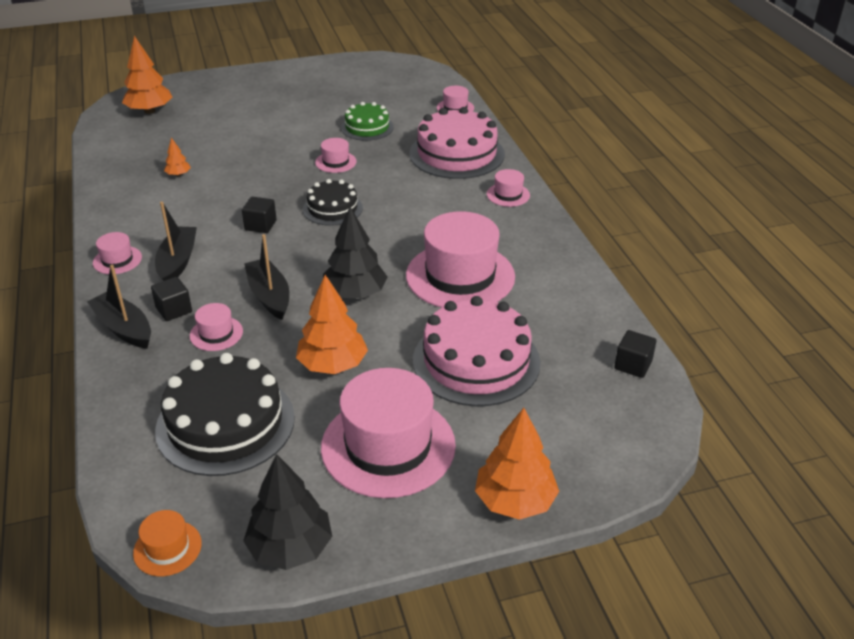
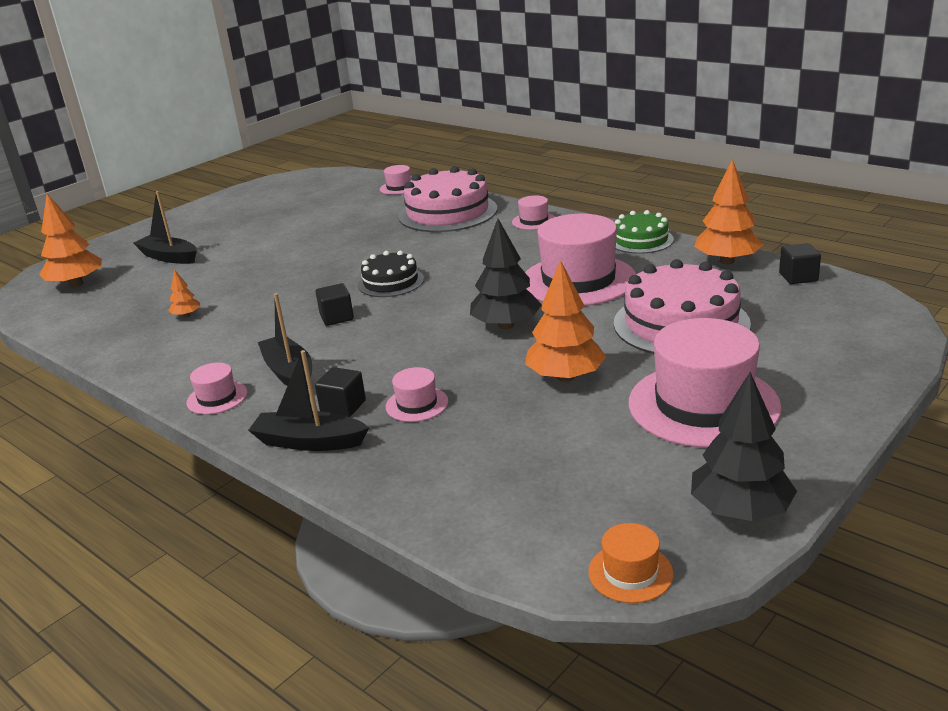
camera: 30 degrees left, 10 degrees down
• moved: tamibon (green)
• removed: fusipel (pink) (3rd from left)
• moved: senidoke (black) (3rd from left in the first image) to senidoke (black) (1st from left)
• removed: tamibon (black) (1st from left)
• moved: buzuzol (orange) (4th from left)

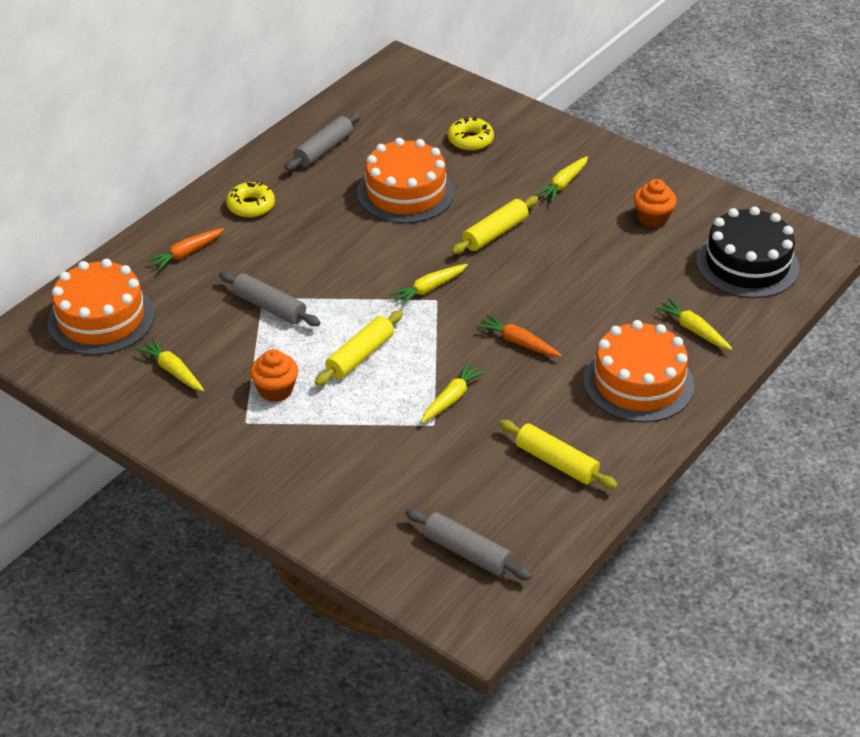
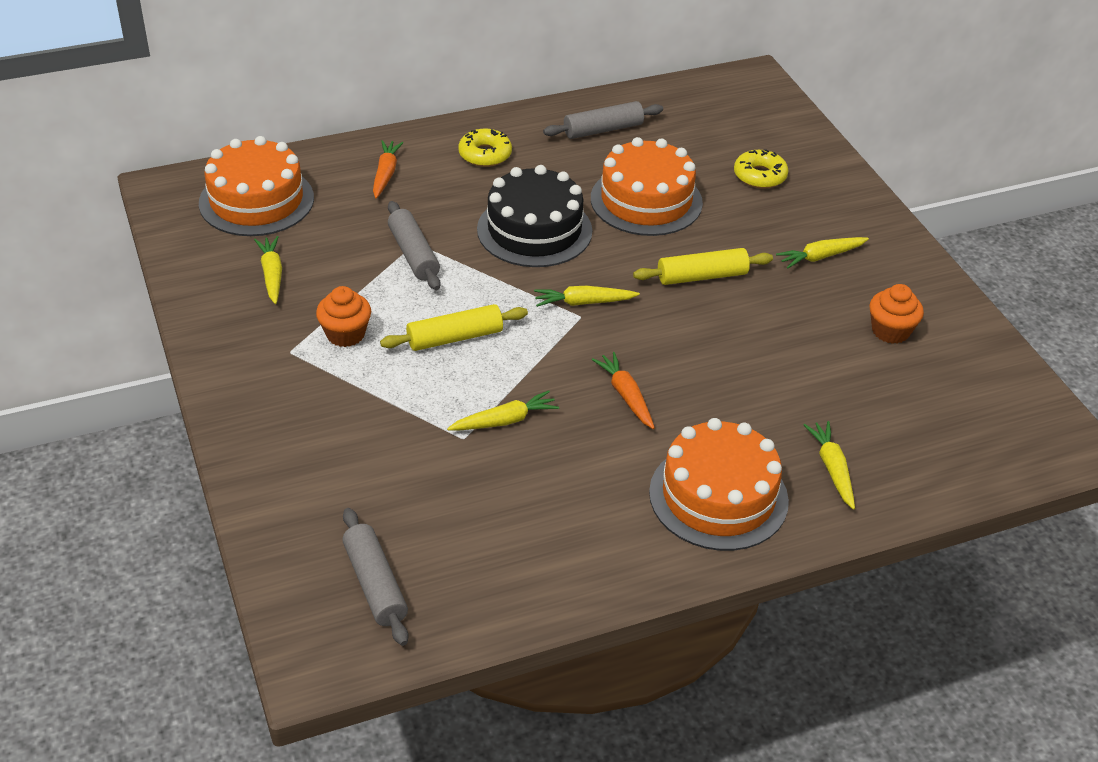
camera: 30 degrees right, 0 degrees up
• moved: tamibon (black)
• turned: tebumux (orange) (1st from left) 105 degrees clockwise
• removed: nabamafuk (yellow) (3rd from left)

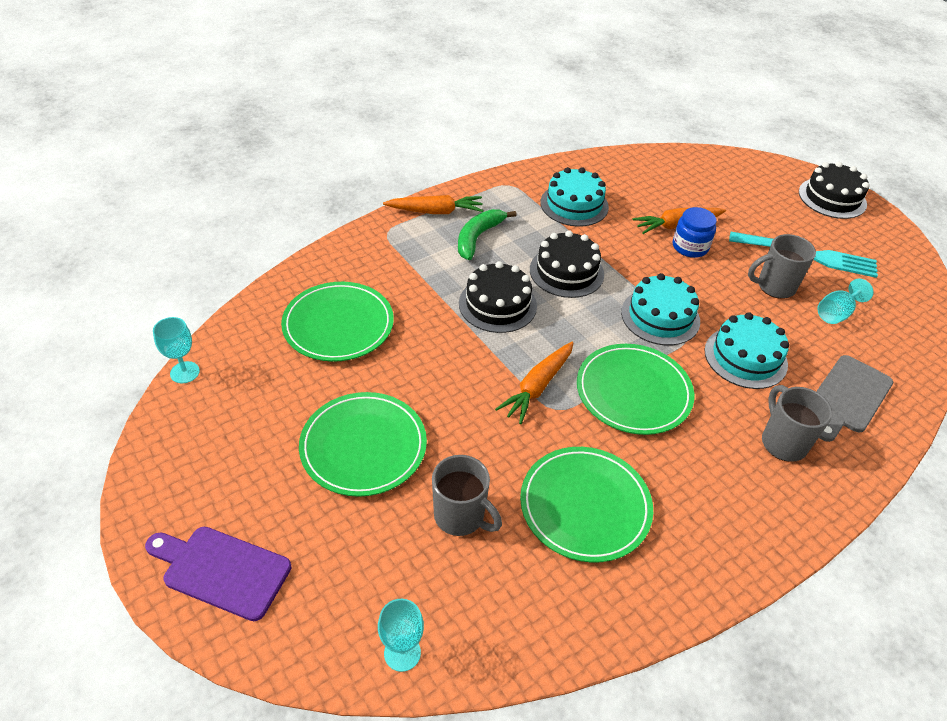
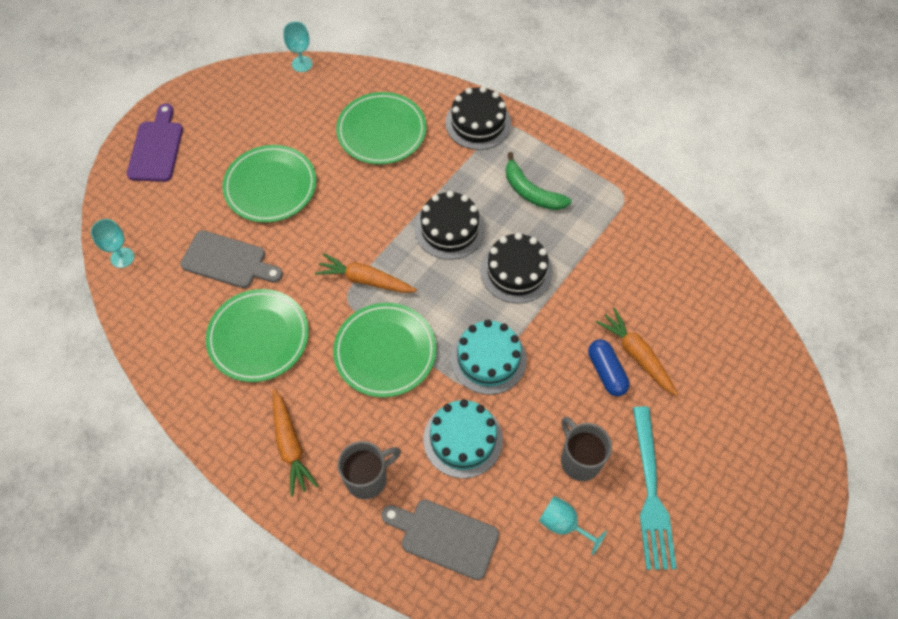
camera: 75 degrees right, 15 degrees up
• moved: tamibon (black) (3rd from left in the first image) to tamibon (black) (2nd from left)
• removed: tamibon (turquoise) (1st from left)
• moved: tebumux (orange) (1st from left)
• replaced: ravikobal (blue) to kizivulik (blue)
• turned: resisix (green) 150 degrees counterclockwise
• replaced: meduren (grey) (1st from left) to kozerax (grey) (1st from left)

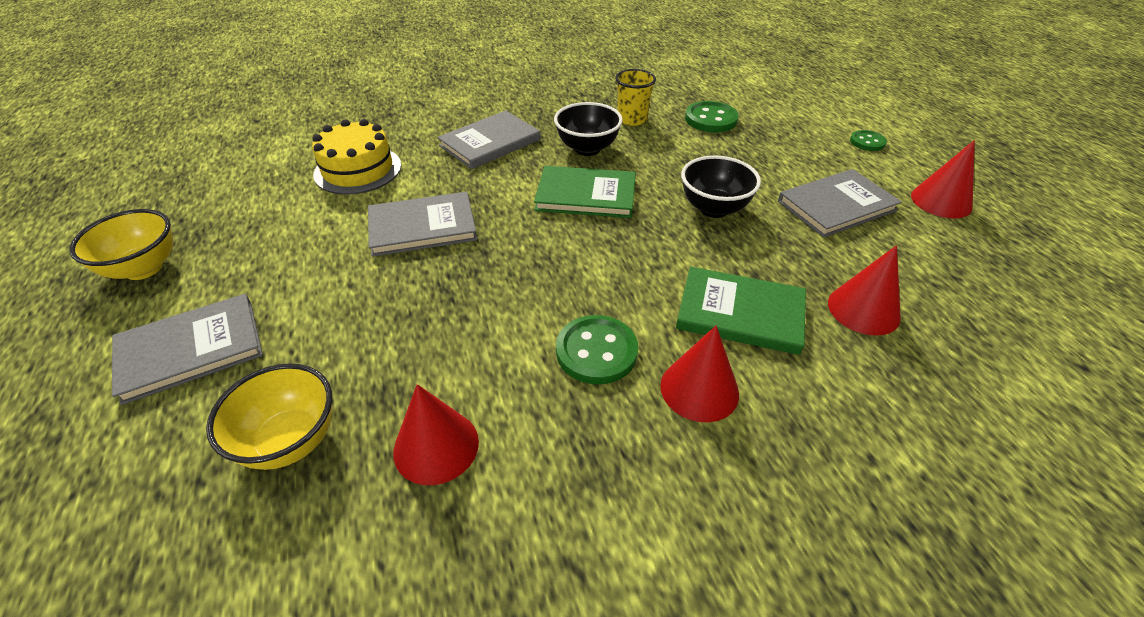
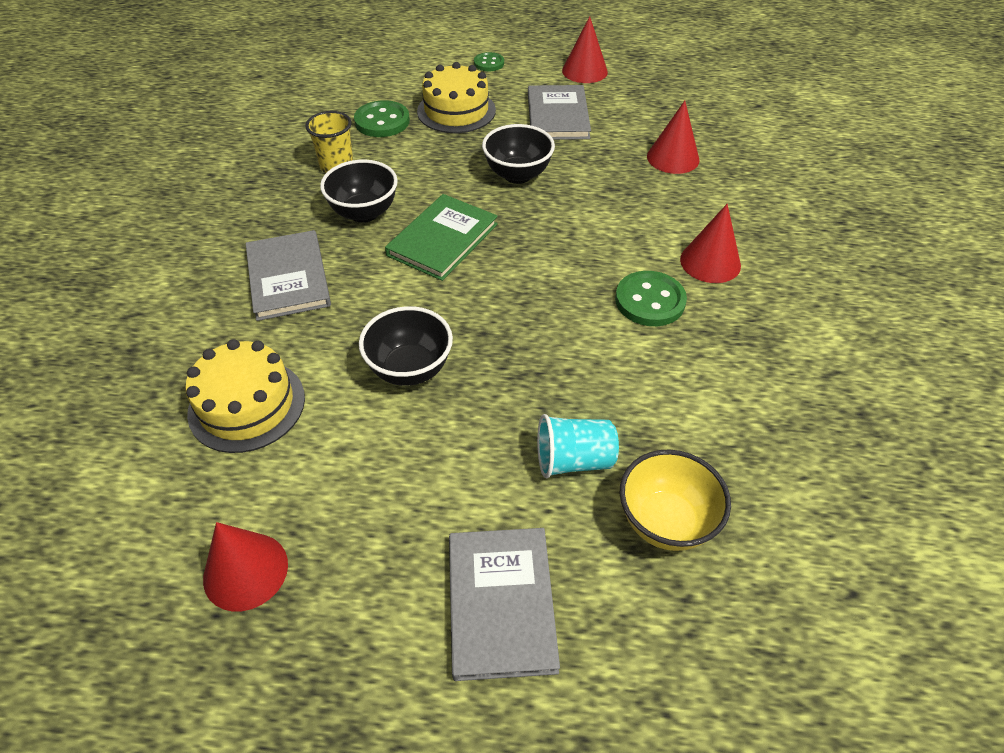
camera: 65 degrees left, 5 degrees up
• replaced: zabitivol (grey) (2nd from left) to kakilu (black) (2nd from left)
• removed: kakilu (yellow) (1st from left)
• removed: zabitivol (green) (2nd from left)
• moved: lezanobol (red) (1st from left)
• added: tamibon (yellow) (2nd from left)
• added: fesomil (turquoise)

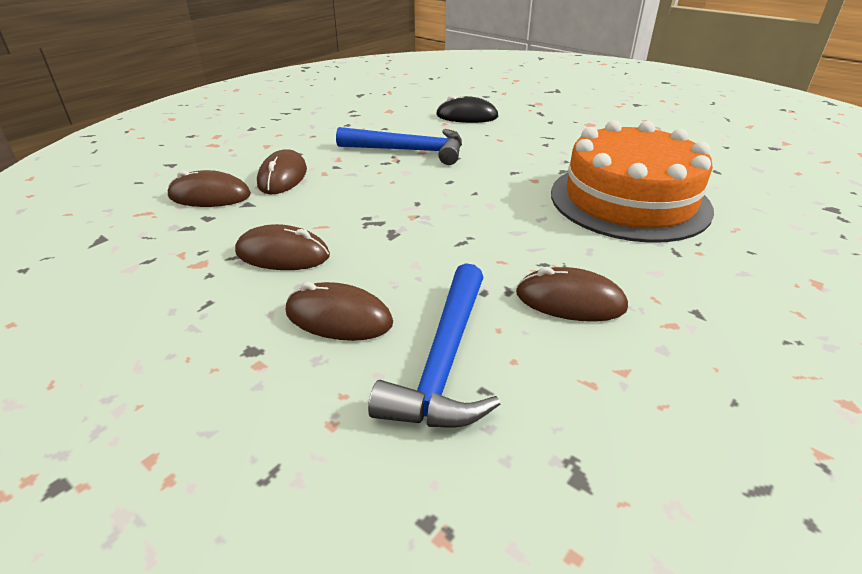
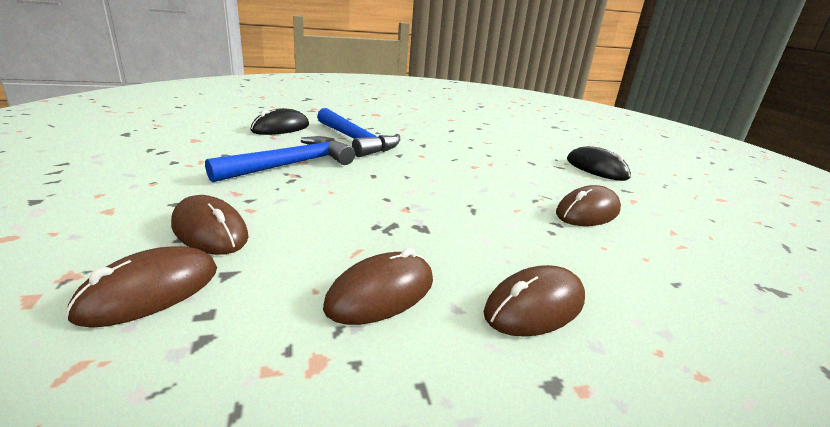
camera: 55 degrees left, 10 degrees down
• removed: tamibon (orange)
• moved: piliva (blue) (2nd from left)
• added: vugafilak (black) (2nd from left)

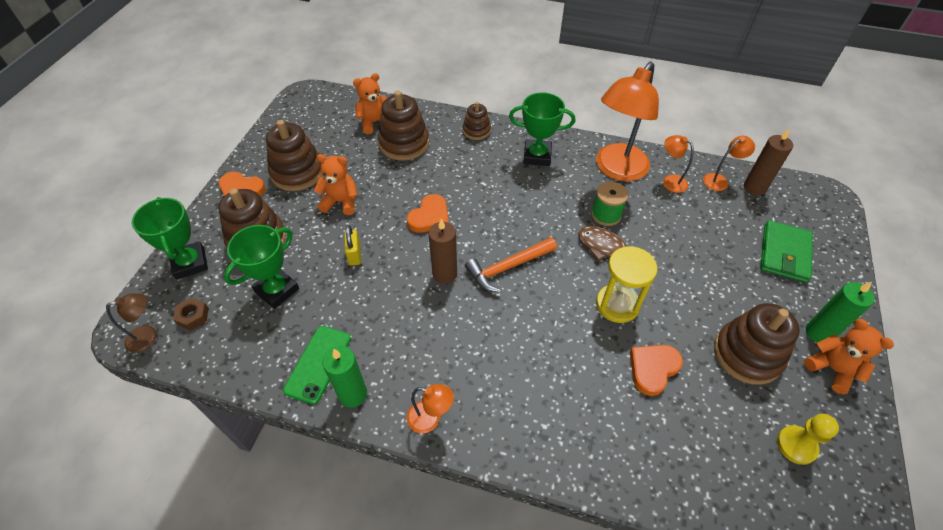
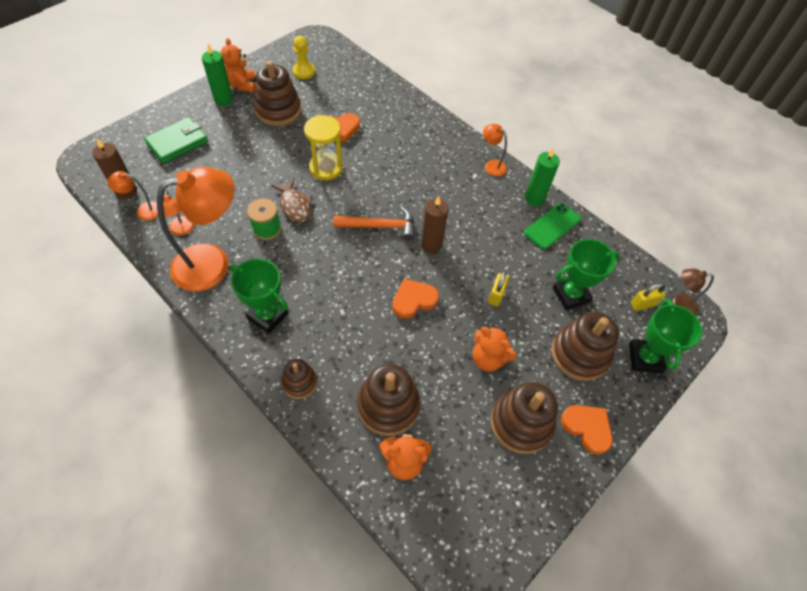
camera: 155 degrees left, 5 degrees up
• replaced: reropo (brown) to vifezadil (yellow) (2nd from left)

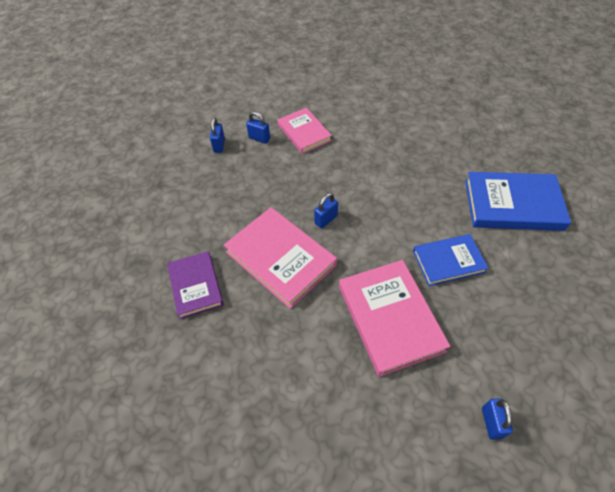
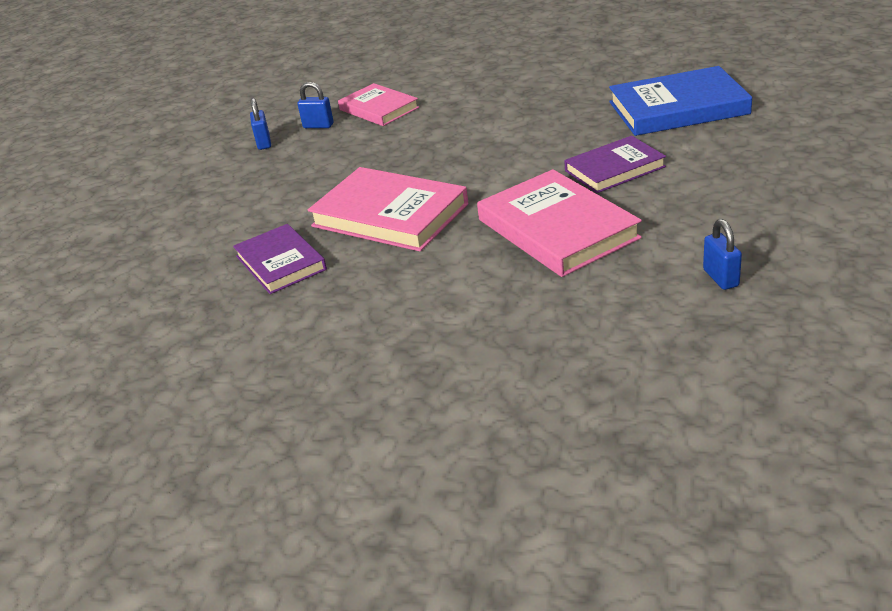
camera: 10 degrees left, 20 degrees down
• removed: vifezadil (blue) (3rd from left)
• recoloured: zabitivol (blue) (1st from left) to zabitivol (purple) (2nd from left)

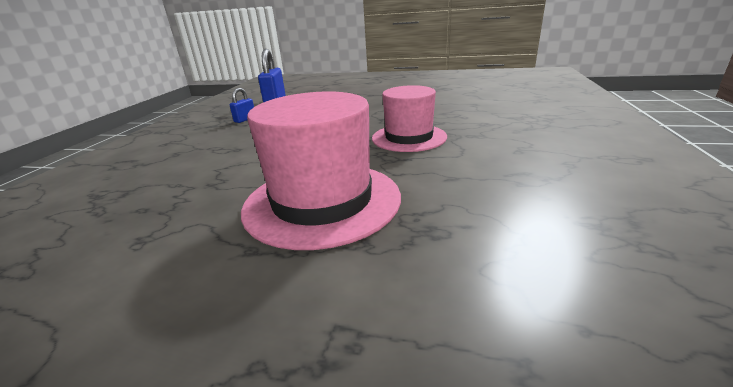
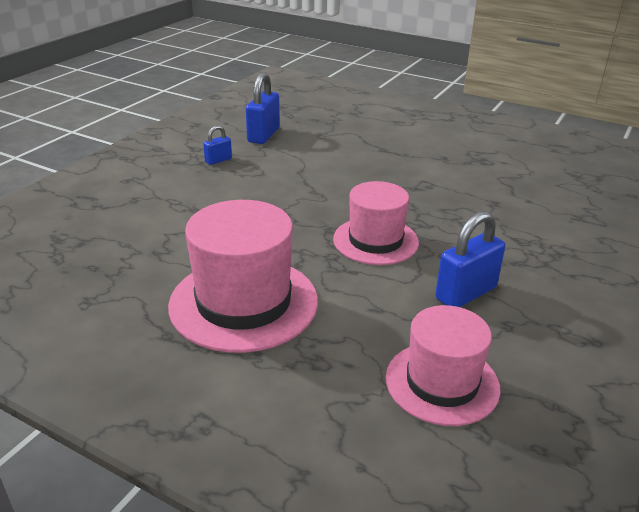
camera: 15 degrees right, 5 degrees up
• added: vifezadil (blue) (3rd from left)
• added: fusipel (pink) (3rd from left)

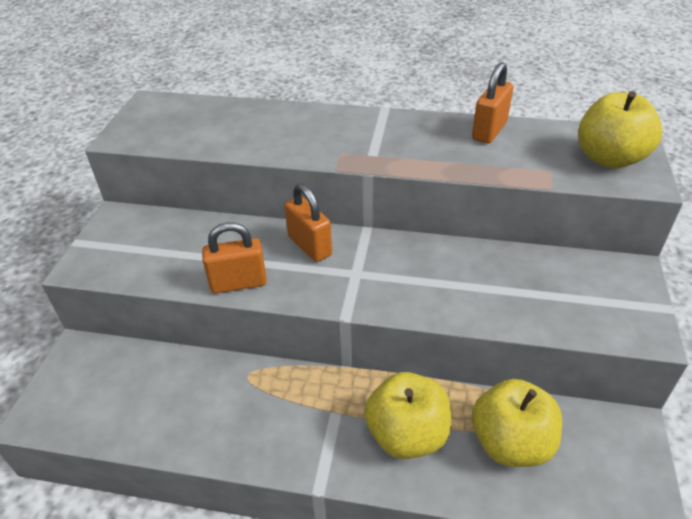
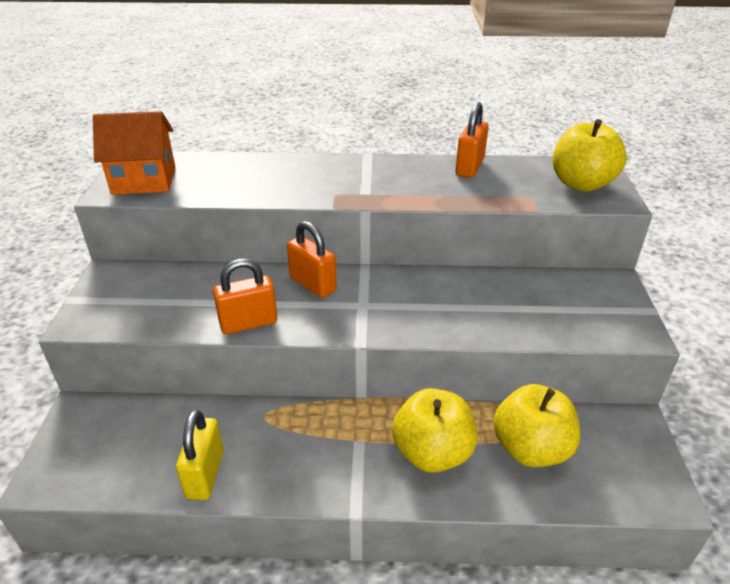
camera: 10 degrees left, 5 degrees down
• added: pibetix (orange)
• added: vifezadil (yellow)

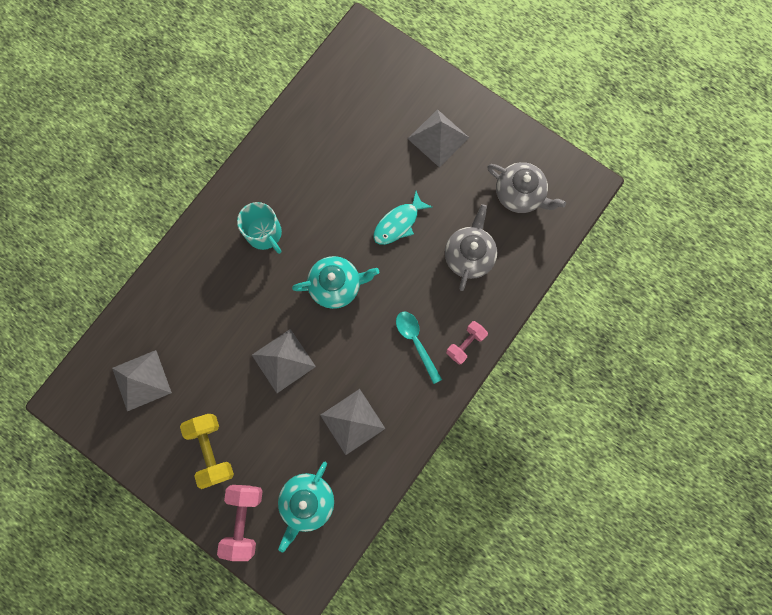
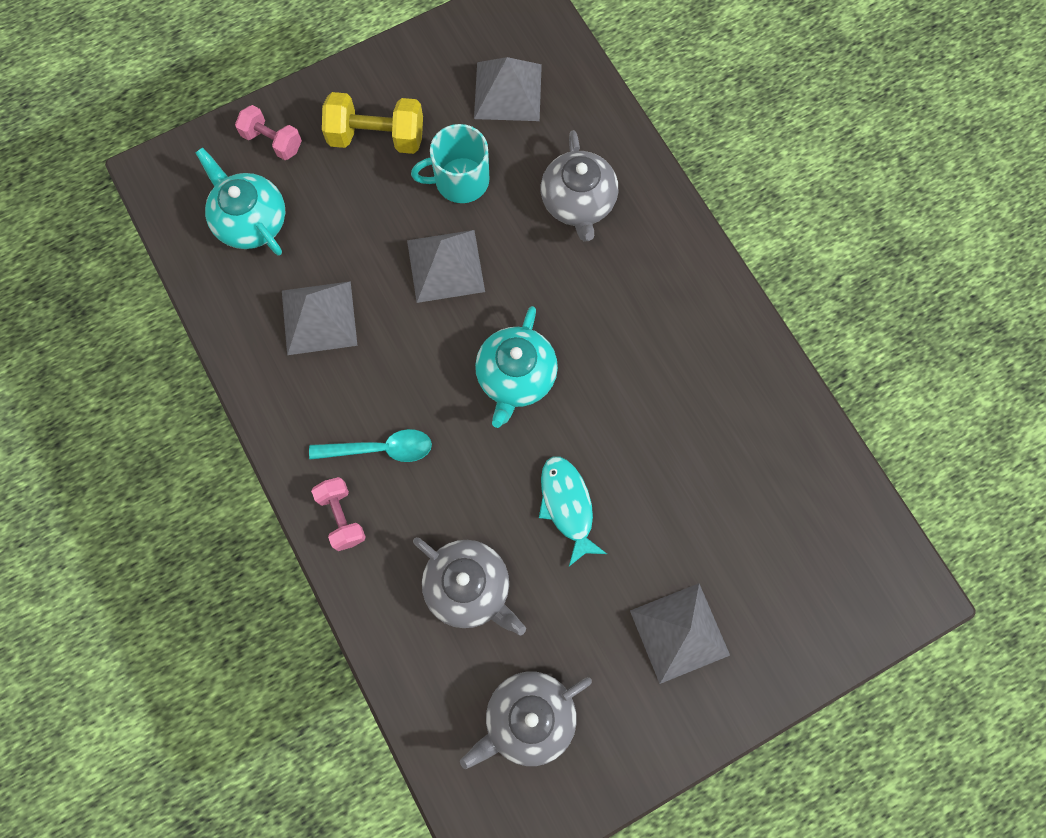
camera: 115 degrees right, 5 degrees down
• moved: meduren (turquoise)
• resized: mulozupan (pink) (1st from left) x0.64
• added: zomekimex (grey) (3rd from left)

